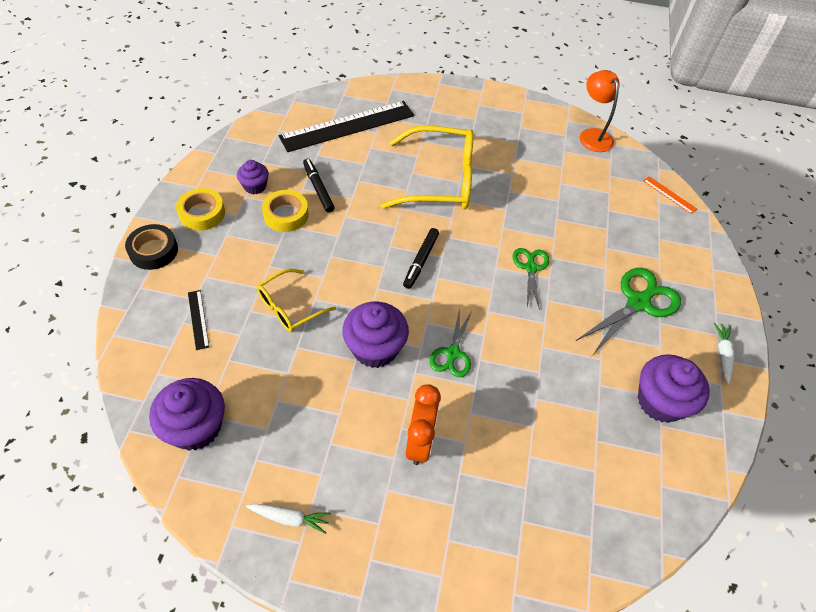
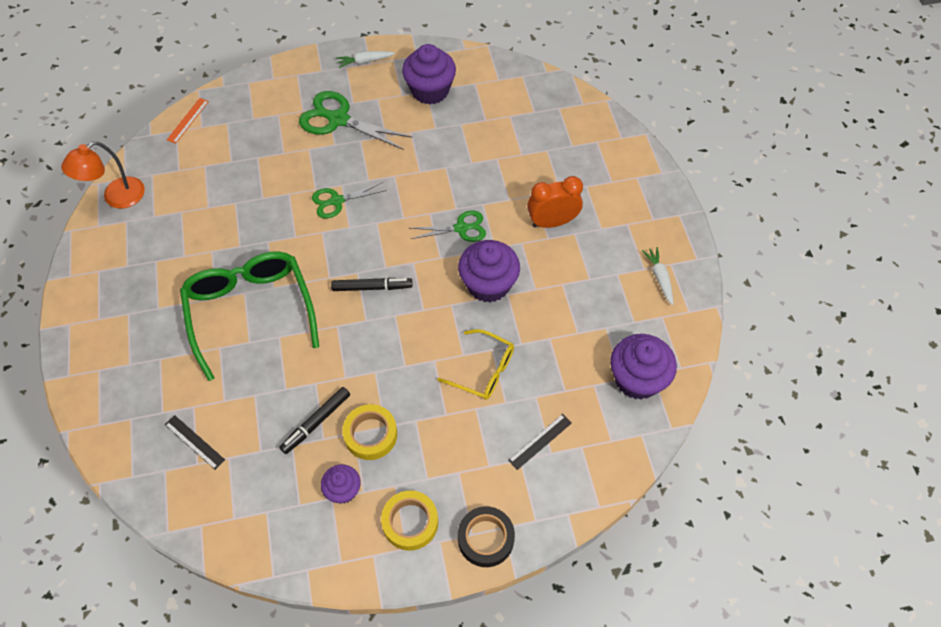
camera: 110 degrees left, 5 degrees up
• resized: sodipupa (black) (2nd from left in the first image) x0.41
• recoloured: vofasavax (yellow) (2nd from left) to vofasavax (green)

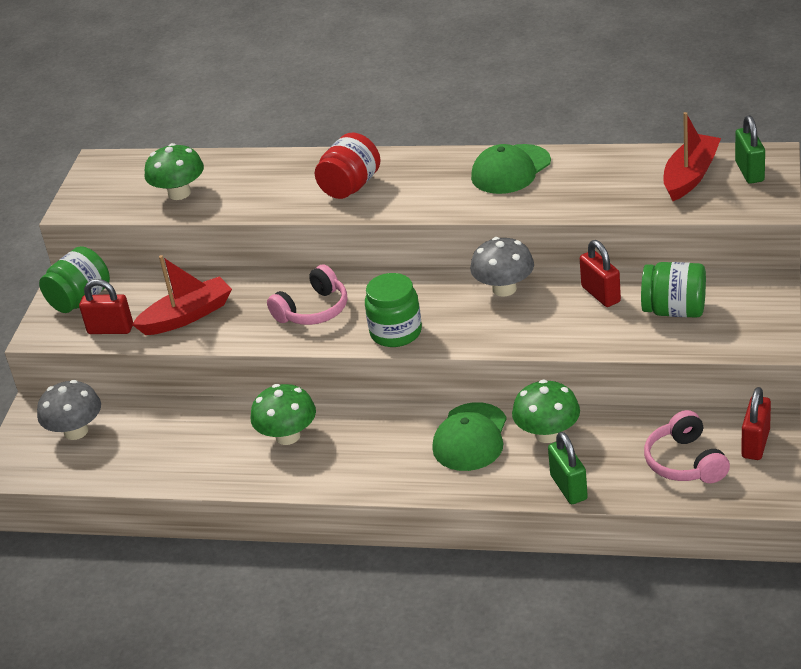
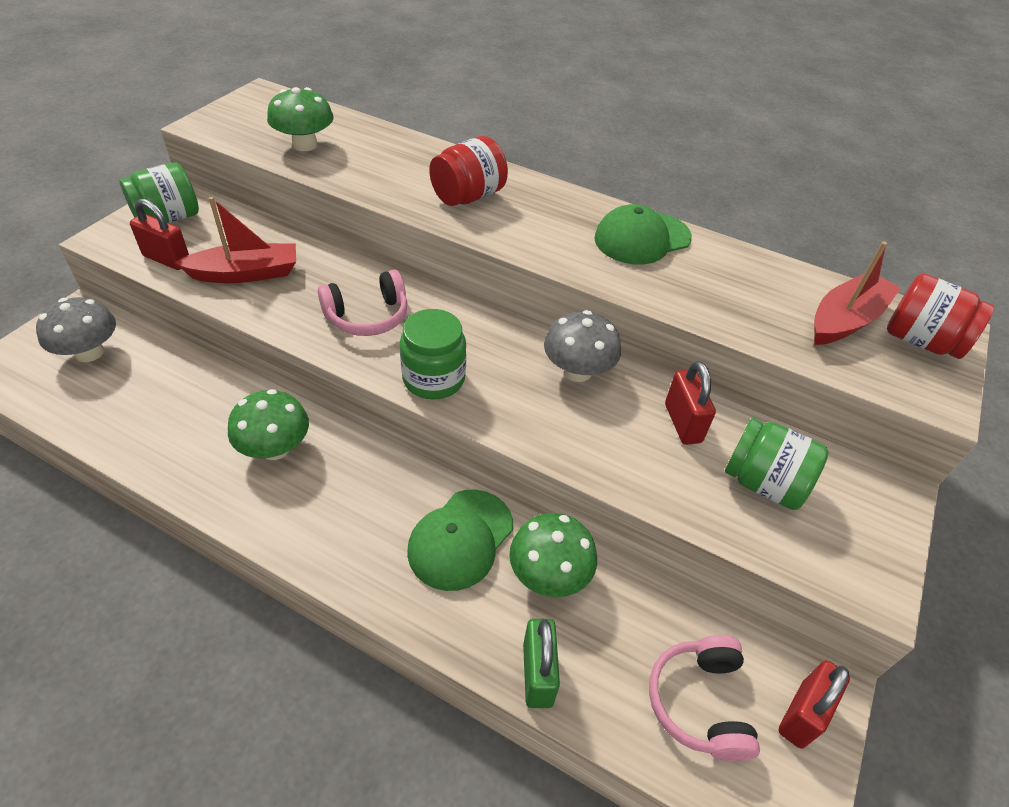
camera: 10 degrees right, 10 degrees up
• replaced: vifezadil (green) (2nd from left) to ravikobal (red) (2nd from left)

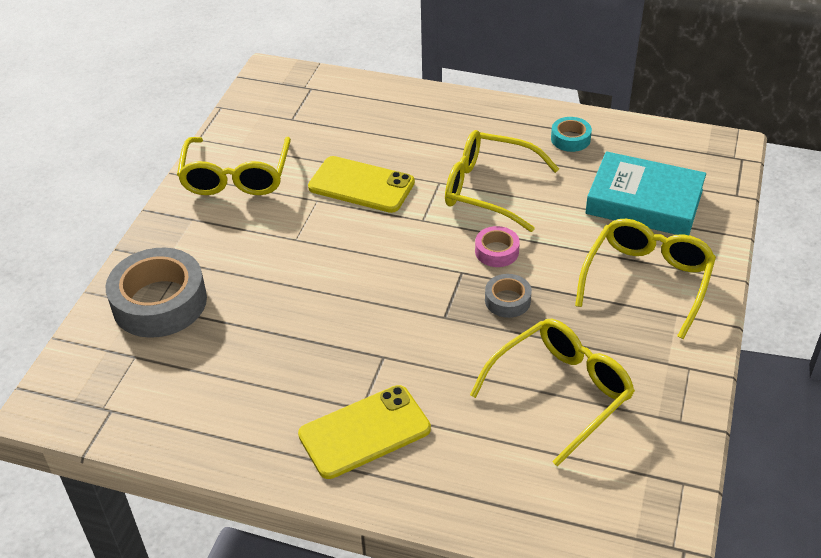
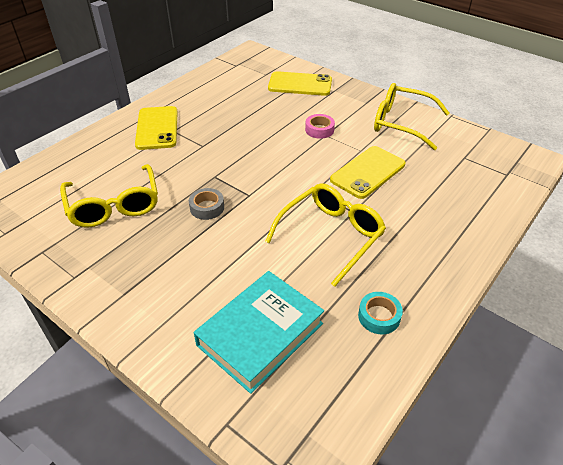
camera: 110 degrees right, 0 degrees up
• removed: vofasavax (yellow) (4th from left)
• moved: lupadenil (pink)
• replaced: lupadenil (grey) (1st from left) to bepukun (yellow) (2nd from left)

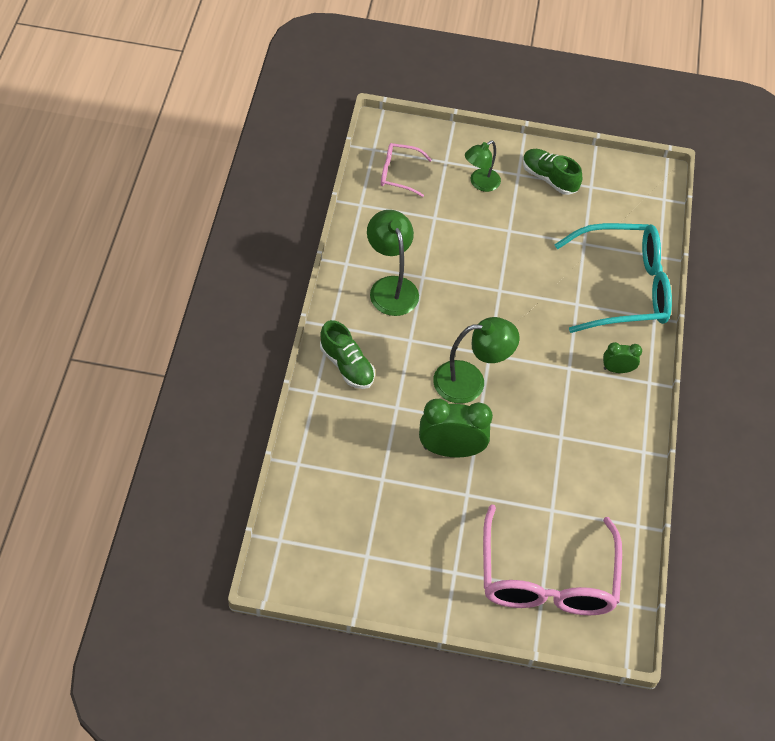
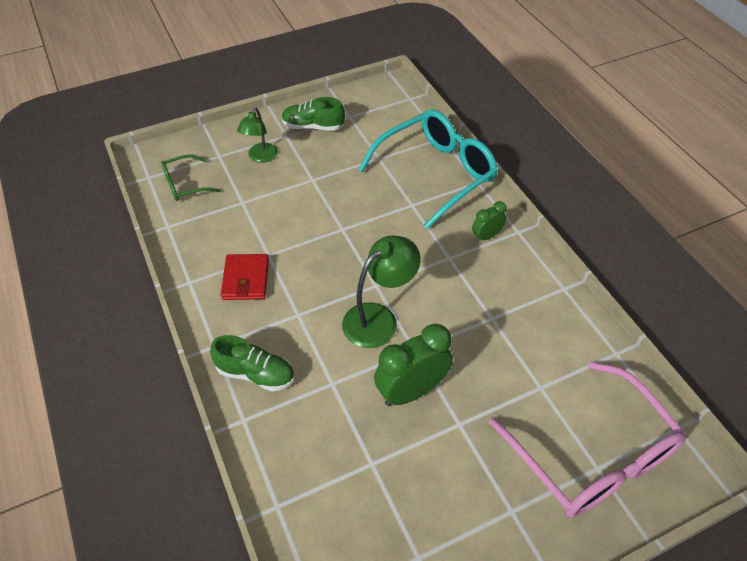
camera: 30 degrees left, 5 degrees down
• recoloured: vofasavax (pink) (1st from left) to vofasavax (green)
• replaced: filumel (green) (1st from left) to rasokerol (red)

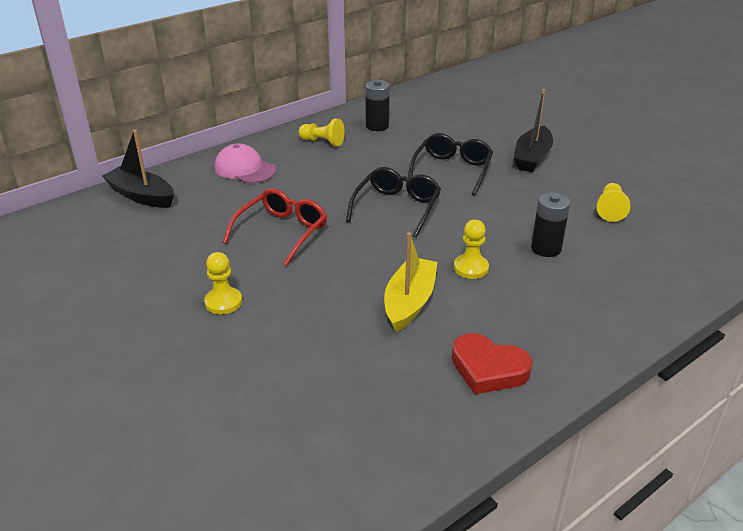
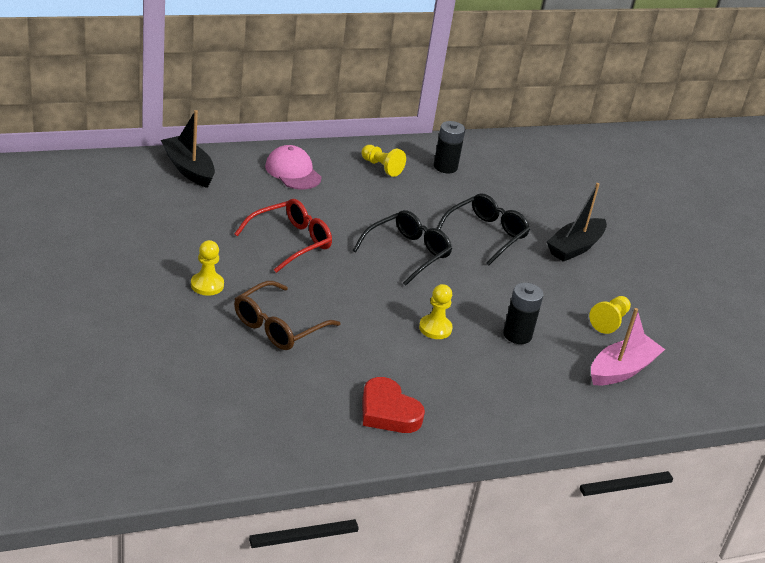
camera: 15 degrees right, 0 degrees up
• removed: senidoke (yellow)
• added: vofasavax (brown)
• added: senidoke (pink)

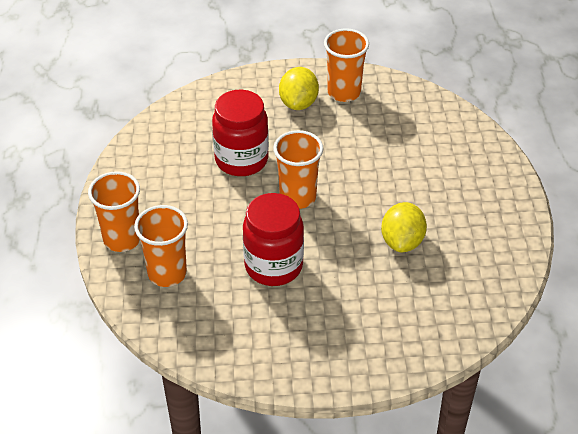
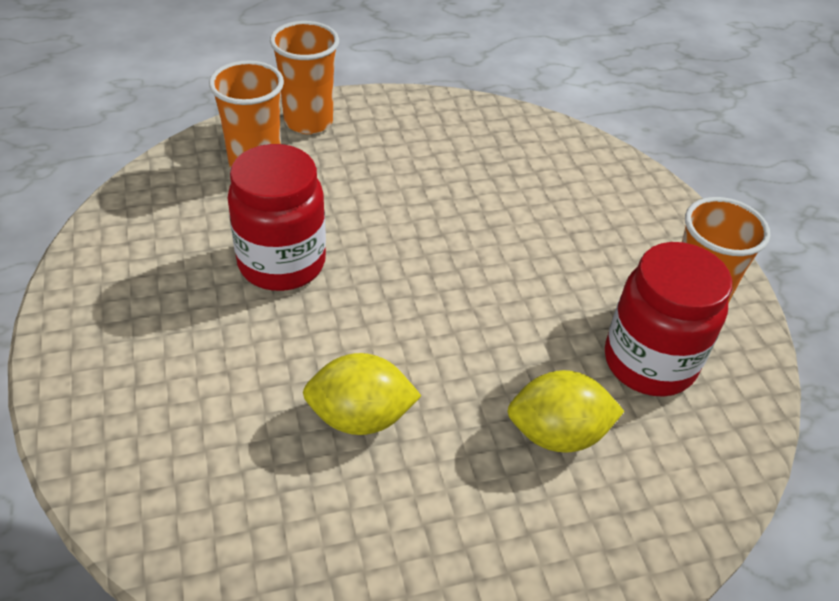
camera: 75 degrees right, 0 degrees up
• moved: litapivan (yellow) (1st from left in the first image) to litapivan (yellow) (2nd from left)
• moved: ravikobal (red) (1st from left in the first image) to ravikobal (red) (2nd from left)
• removed: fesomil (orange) (3rd from left)

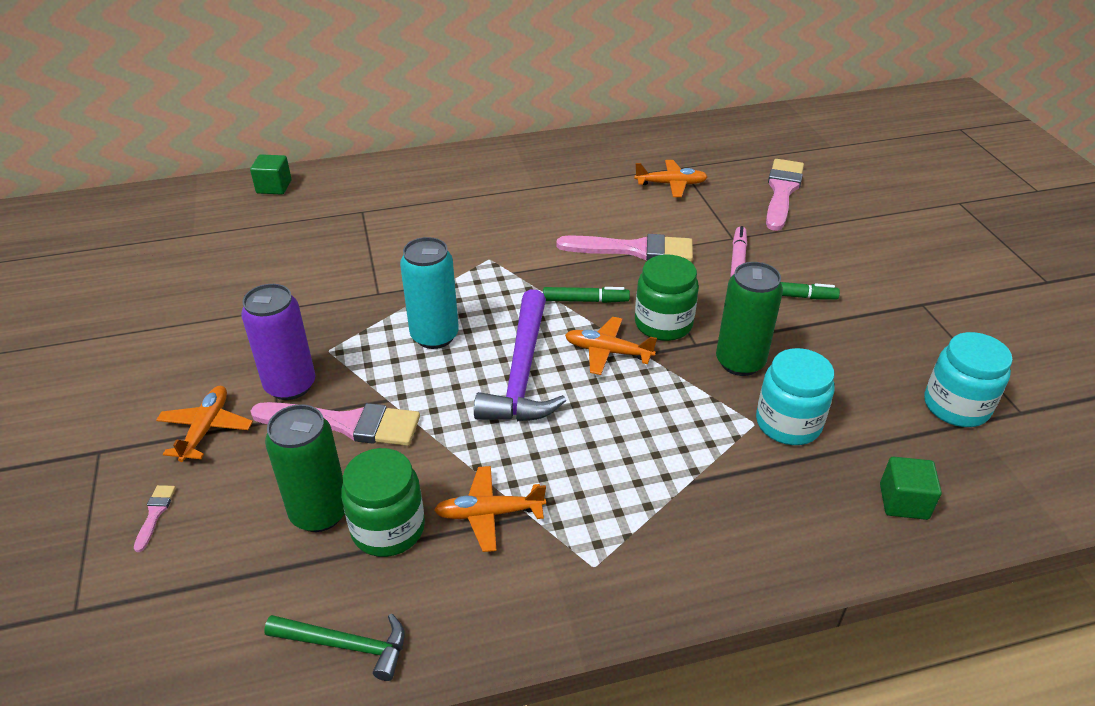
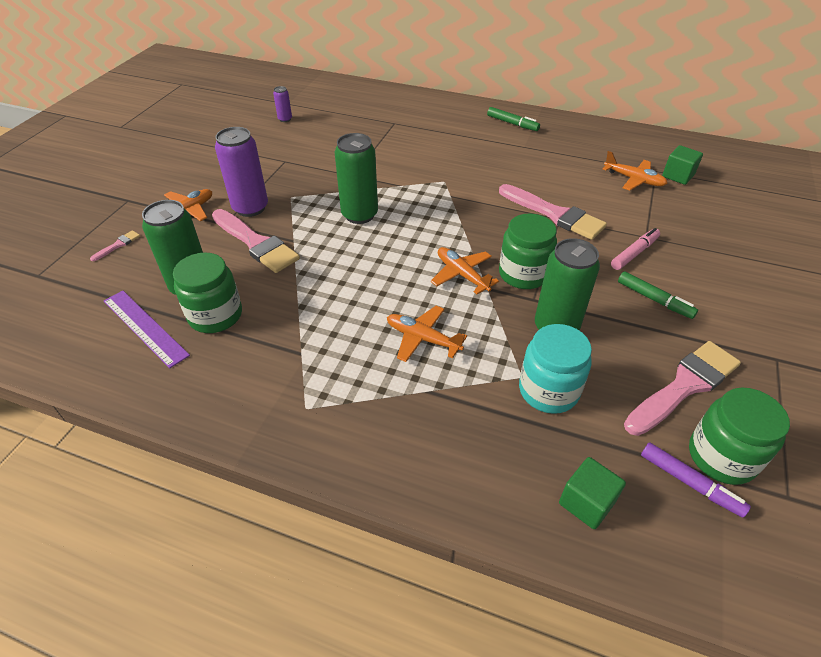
camera: 35 degrees right, 5 degrees up
• moved: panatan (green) (1st from left in the first image) to panatan (green) (2nd from left)
• moved: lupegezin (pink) (4th from left)
• recoloured: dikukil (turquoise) to dikukil (green) (2nd from left)
• moved: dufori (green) (1st from left)
• removed: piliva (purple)
• recoloured: ravikobal (turquoise) (2nd from left) to ravikobal (green) (3rd from left)
• moved: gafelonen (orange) (2nd from left)
• removed: piliva (green)
• added: dikukil (purple) (2nd from left)
• added: sodipupa (purple)
• added: dufori (purple)

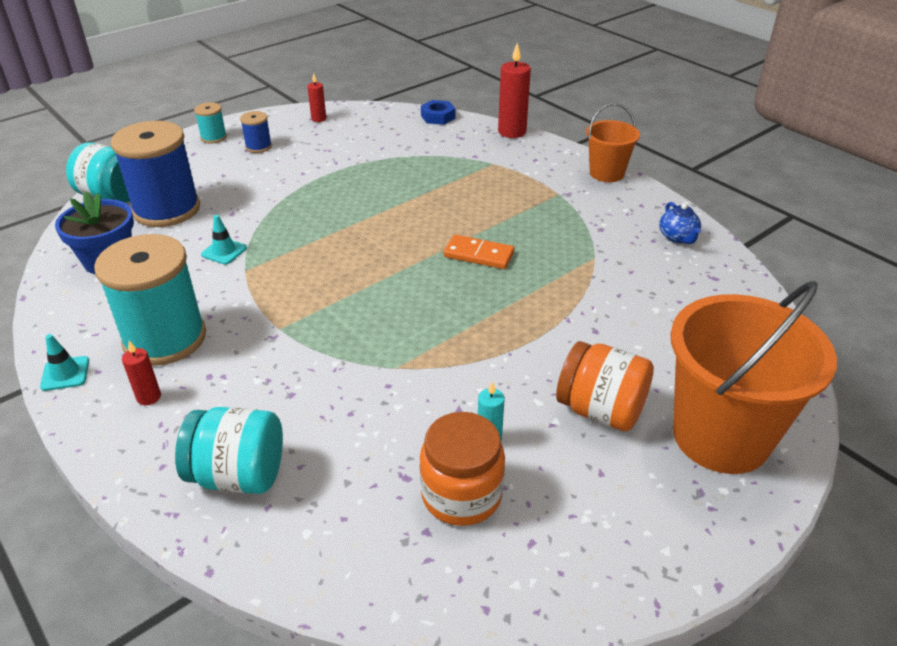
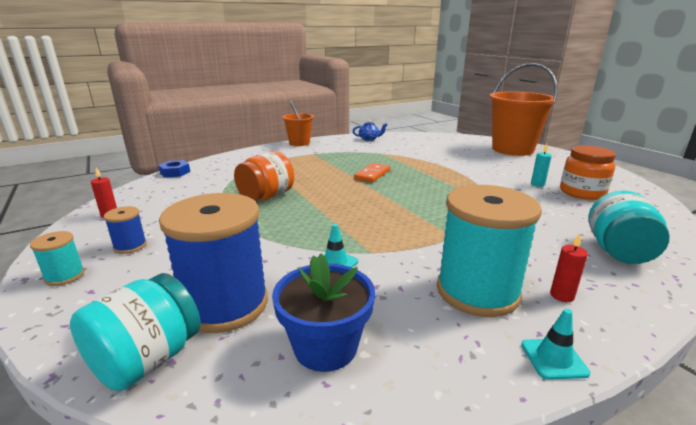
camera: 80 degrees left, 15 degrees down
• removed: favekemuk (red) (3rd from left)
• moved: ravikobal (orange) (2nd from left in the first image) to ravikobal (orange) (1st from left)

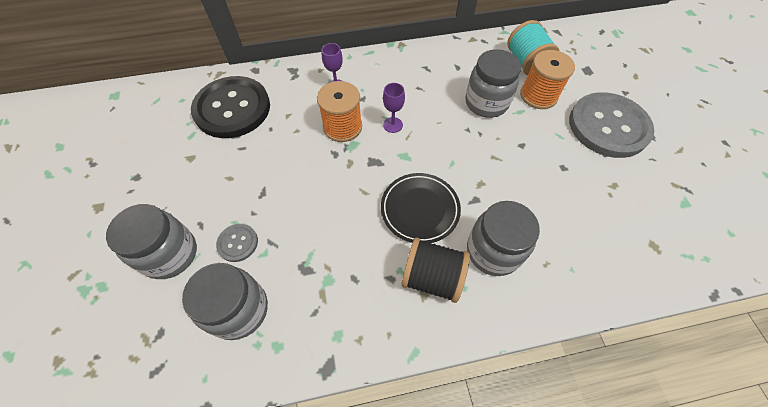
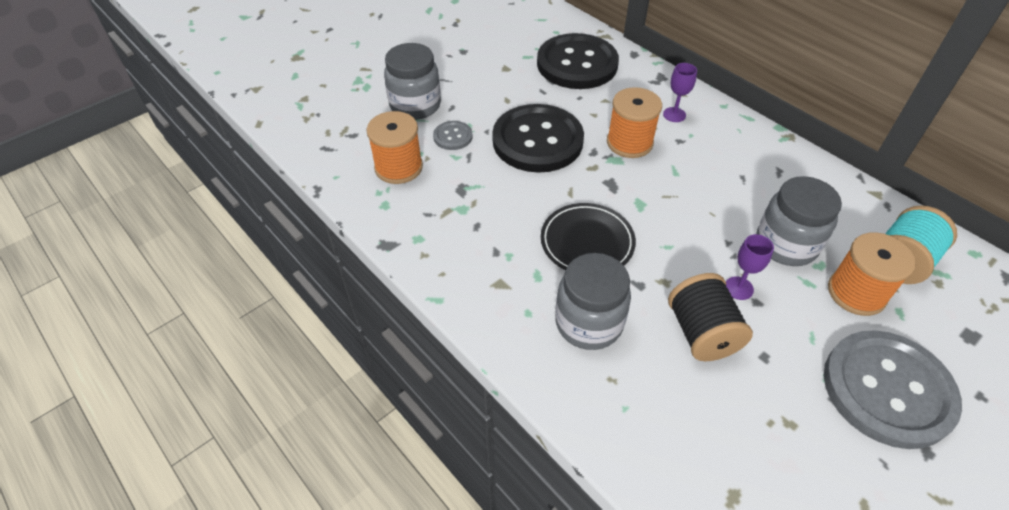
camera: 60 degrees right, 10 degrees down
• moved: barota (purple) (2nd from left)
• moved: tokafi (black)
• replaced: ravikobal (grey) (2nd from left) to tokafi (orange) (1st from left)
• added: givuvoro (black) (1st from left)

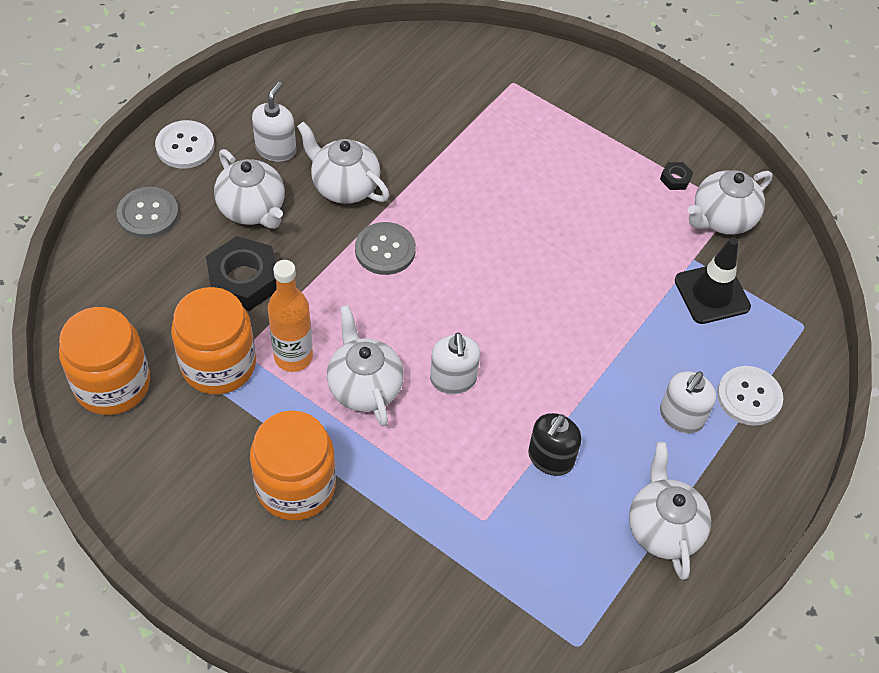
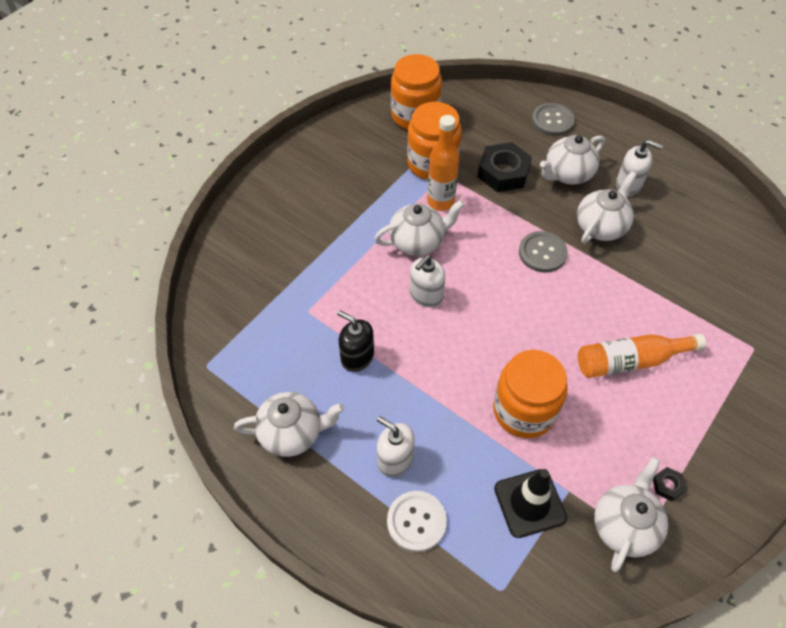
camera: 95 degrees right, 0 degrees up
• removed: givuvoro (white) (1st from left)
• turned: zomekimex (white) (5th from left) 60 degrees clockwise
• turned: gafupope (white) (2nd from left) 45 degrees counterclockwise
• moved: ravikobal (orange) (3rd from left)
• added: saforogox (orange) (2nd from left)

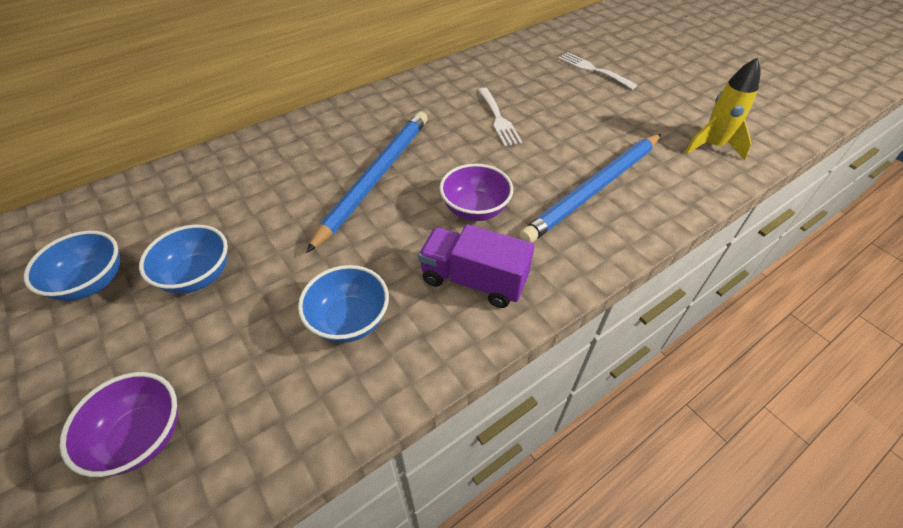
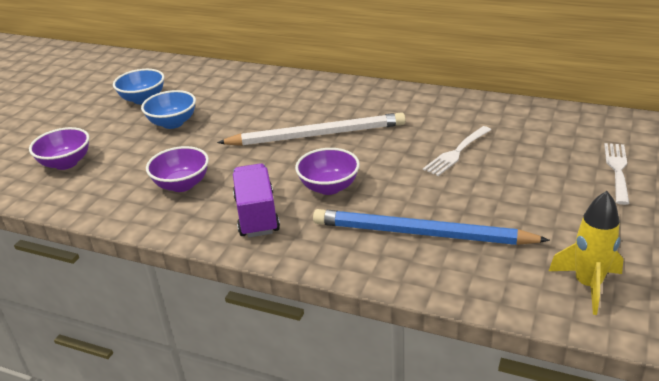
camera: 60 degrees right, 15 degrees down
• recoloured: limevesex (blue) (1st from left) to limevesex (white)
• recoloured: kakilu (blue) (3rd from left) to kakilu (purple) (2nd from left)

